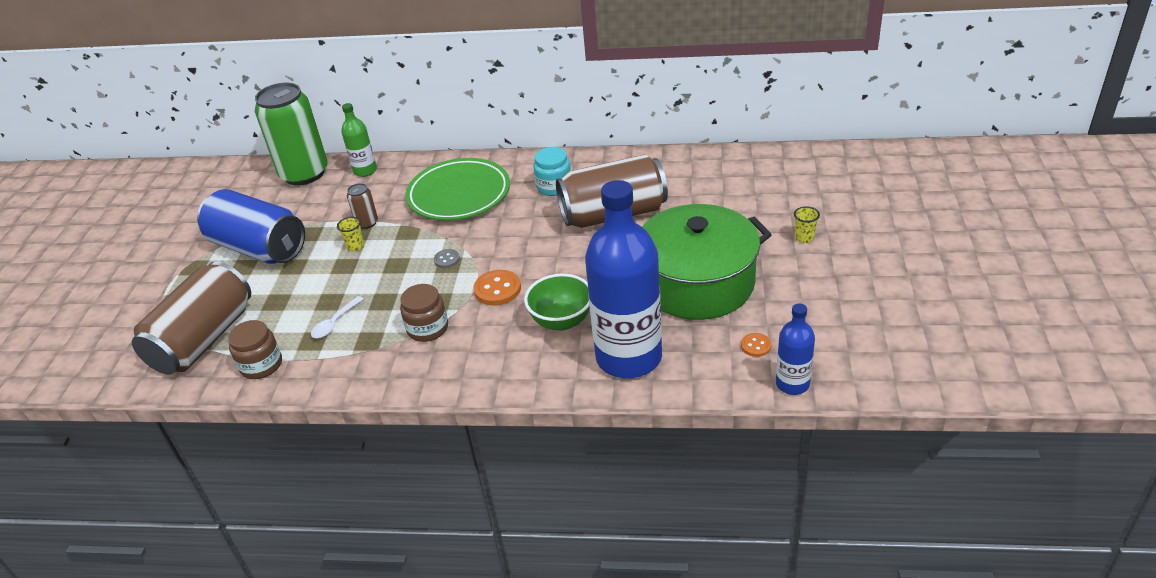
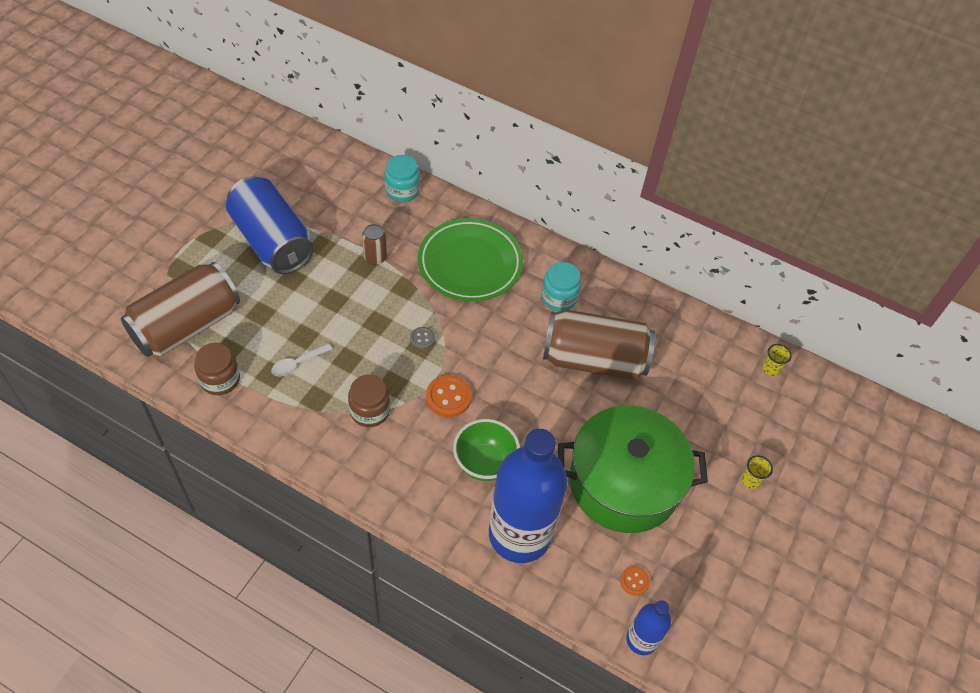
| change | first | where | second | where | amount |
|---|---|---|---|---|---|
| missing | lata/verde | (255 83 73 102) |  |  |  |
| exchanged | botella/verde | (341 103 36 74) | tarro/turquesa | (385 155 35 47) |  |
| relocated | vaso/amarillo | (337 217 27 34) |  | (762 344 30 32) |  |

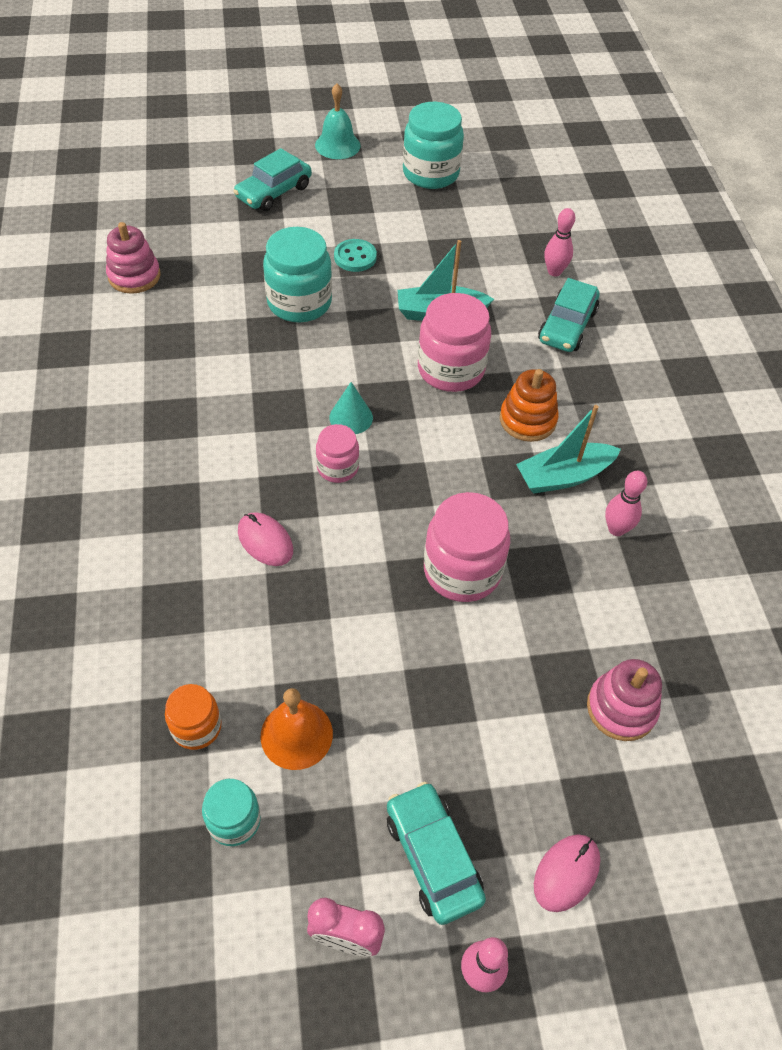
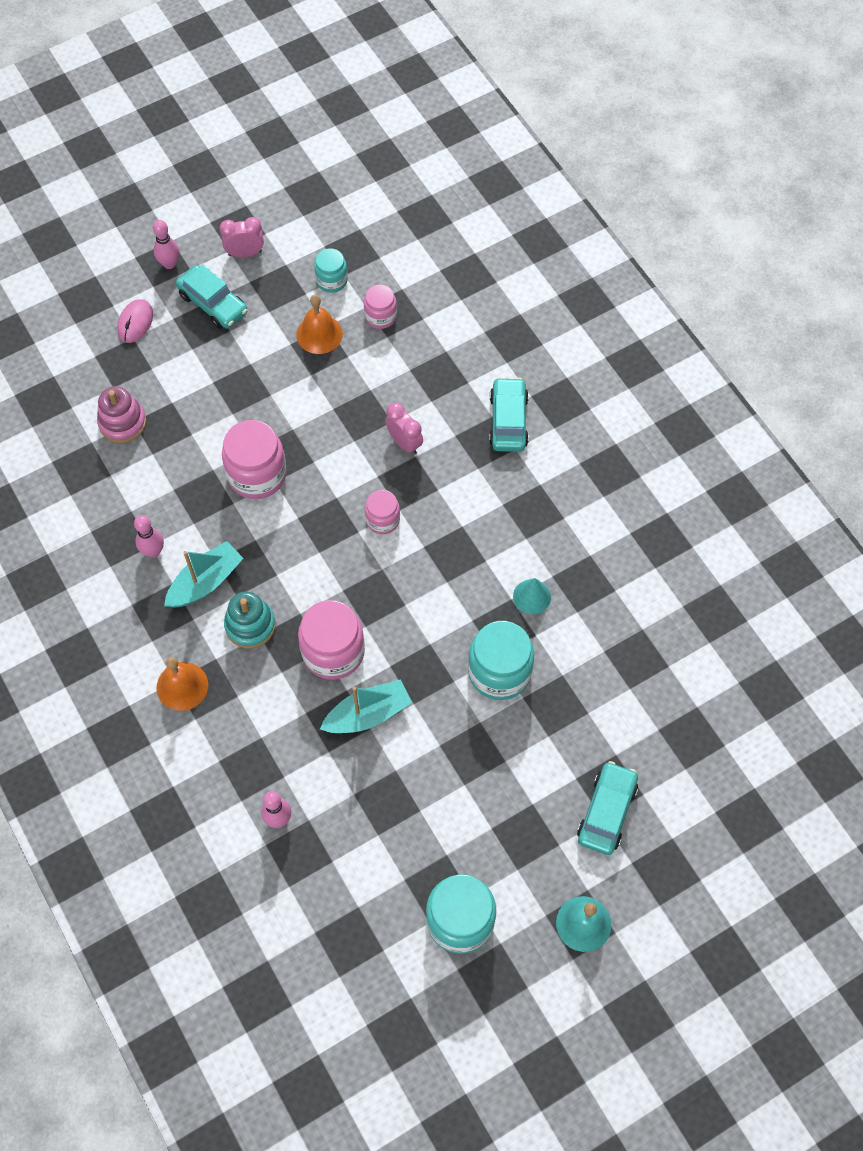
| change | first | where | second | where | amount |
|---|---|---|---|---|---|
| missing | juguete apilable/rosa | (106 222 54 72) |  |  |  |
| missing | botón/turquesa | (334 239 43 33) |  |  |  |
| relocated | coche/turquesa | (538 278 61 74) |  | (489 377 40 75) |  |
| colour | juguete apilable/naranja | (500 369 59 73) | juguete apilable/turquesa | (224 591 52 57) |  |
| relocated | cono/turquesa | (329 382 44 52) |  | (513 578 38 36) |  |
| exchanged | ratón/rosa | (238 512 55 54) | despertador/rosa | (385 402 38 53) |  |
| colour | tarro/naranja | (165 684 57 66) | tarro/rosa | (364 285 33 44) |  |
| appeared |  |  | campana/naranja | (157 657 51 54) |  |

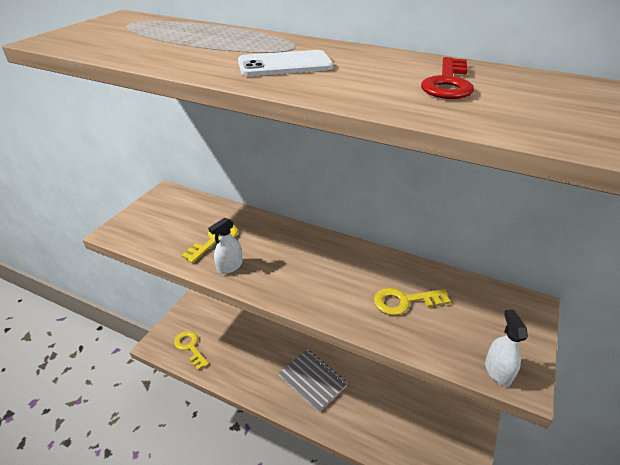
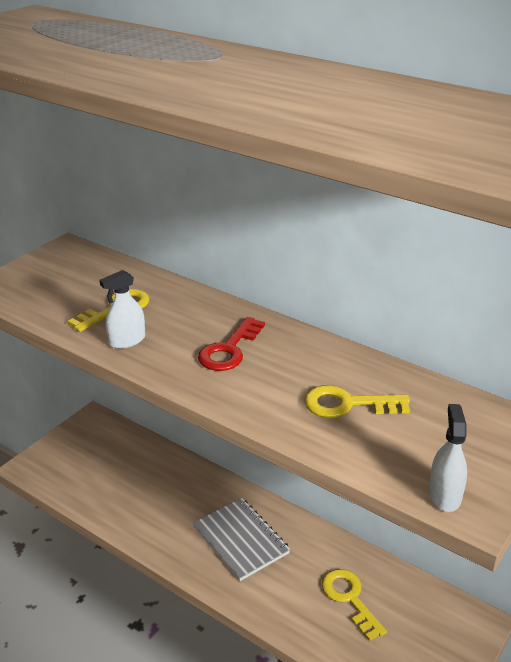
| change | first | where | second | where | amount |
|---|---|---|---|---|---|
| missing | móvil/blanco | (238 50 95 26) |  |  |  |
| relocated | llave/rojo | (421 57 53 42) |  | (198 317 67 54) |  |
| relocated | llave/amarillo | (174 331 35 39) |  | (322 569 65 72) |  |

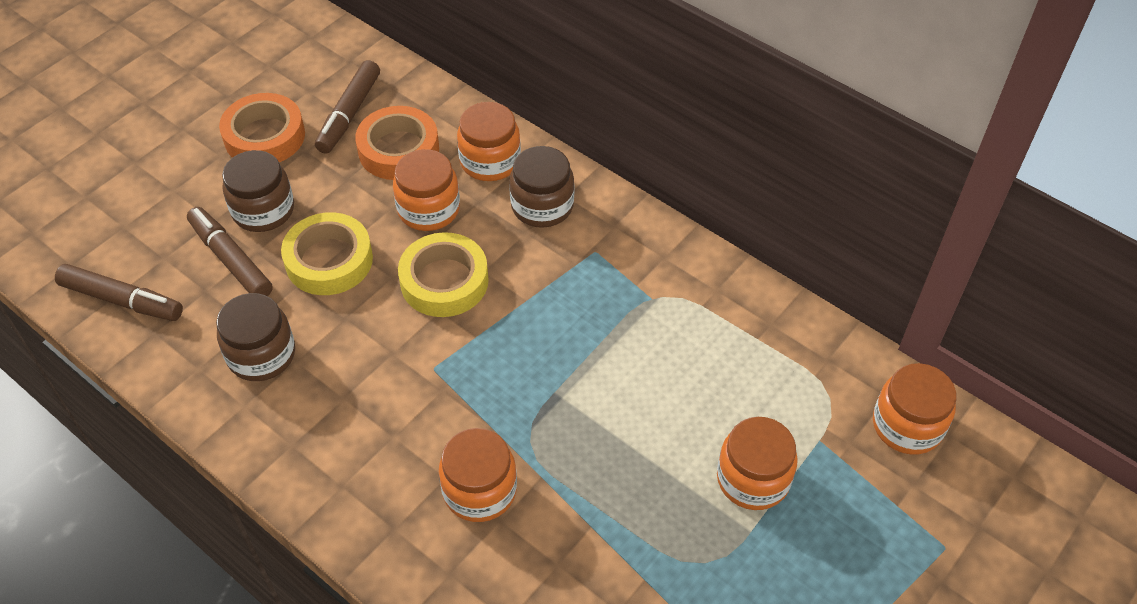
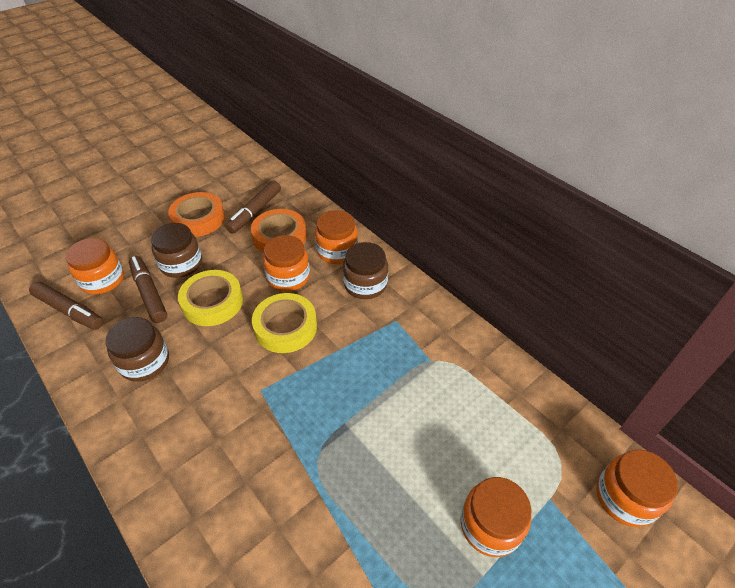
| change | first | where | second | where | amount |
|---|---|---|---|---|---|
| relocated | tarro/naranja | (439 428 78 94) |  | (65 238 59 56) |  |

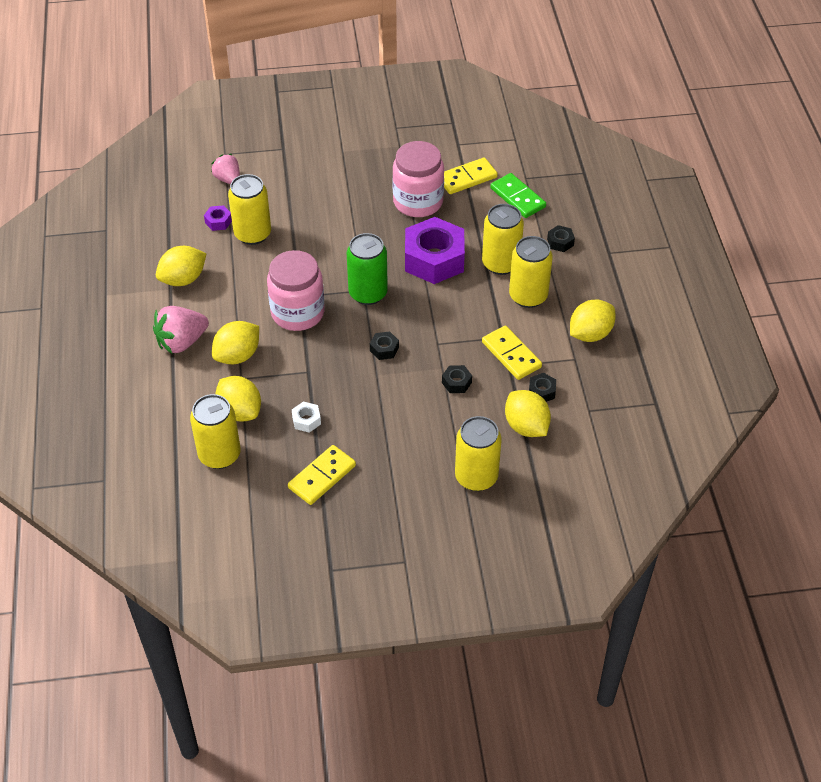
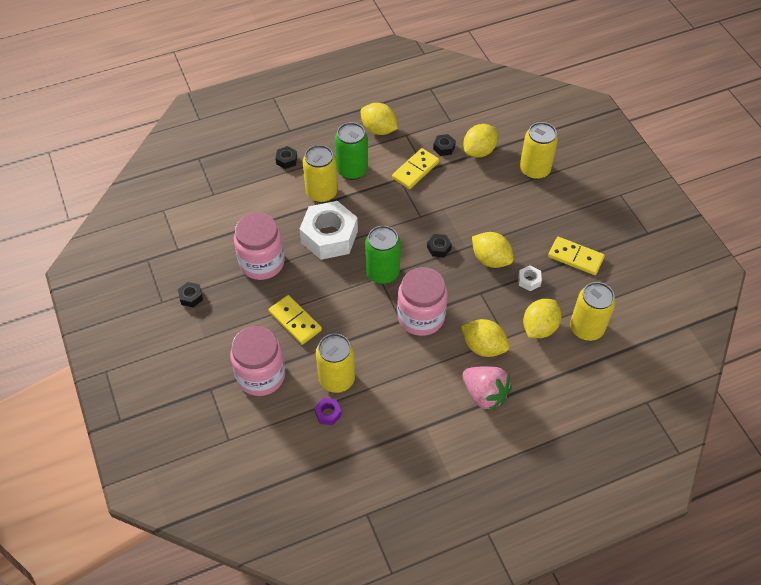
| change | first | where | second | where | amount |
|---|---|---|---|---|---|
| missing | fresa/rosa | (211 154 29 30) |  |  |  |
| relocated | ficha de dominó/amarillo | (444 157 54 37) |  | (269 295 53 50) |  |
| missing | ficha de dominó/verde | (490 173 56 45) |  |  |  |
| colour | tuerca/morado | (405 217 60 67) | tuerca/blanco | (299 201 59 59) |  |
| colour | lata/amarillo | (509 236 44 72) | lata/verde | (335 122 33 58) |  |
| relocated | limón/amarillo | (156 246 51 40) |  | (472 232 41 36) |  |
| relocated | tuerca/negro | (442 365 30 28) |  | (178 282 25 25) |  |
| appeared |  |  | tarro/rosa | (230 326 55 70) |  |

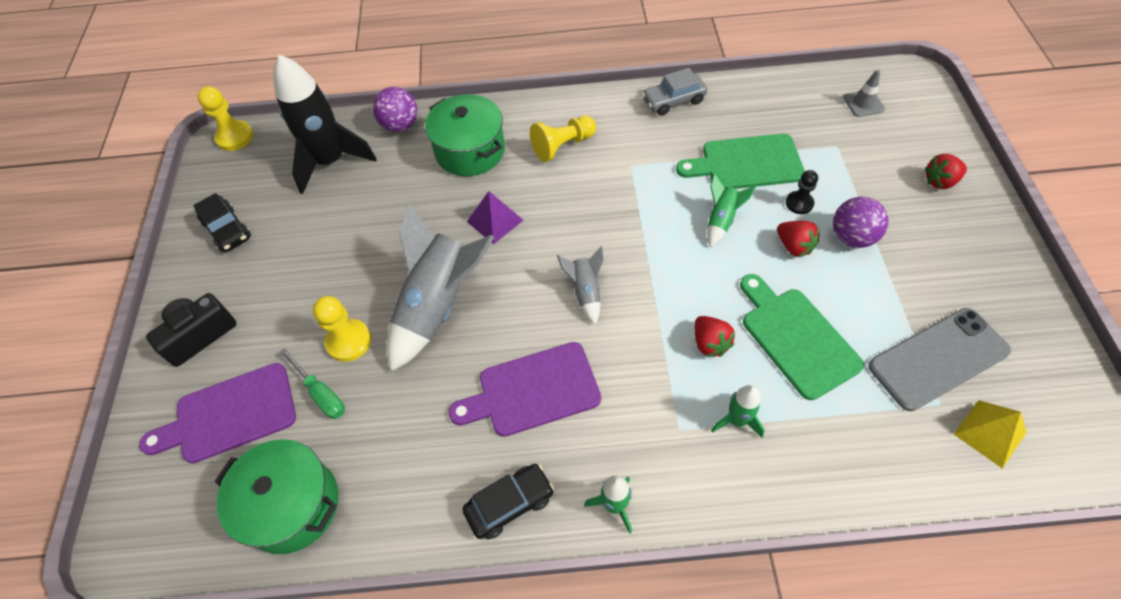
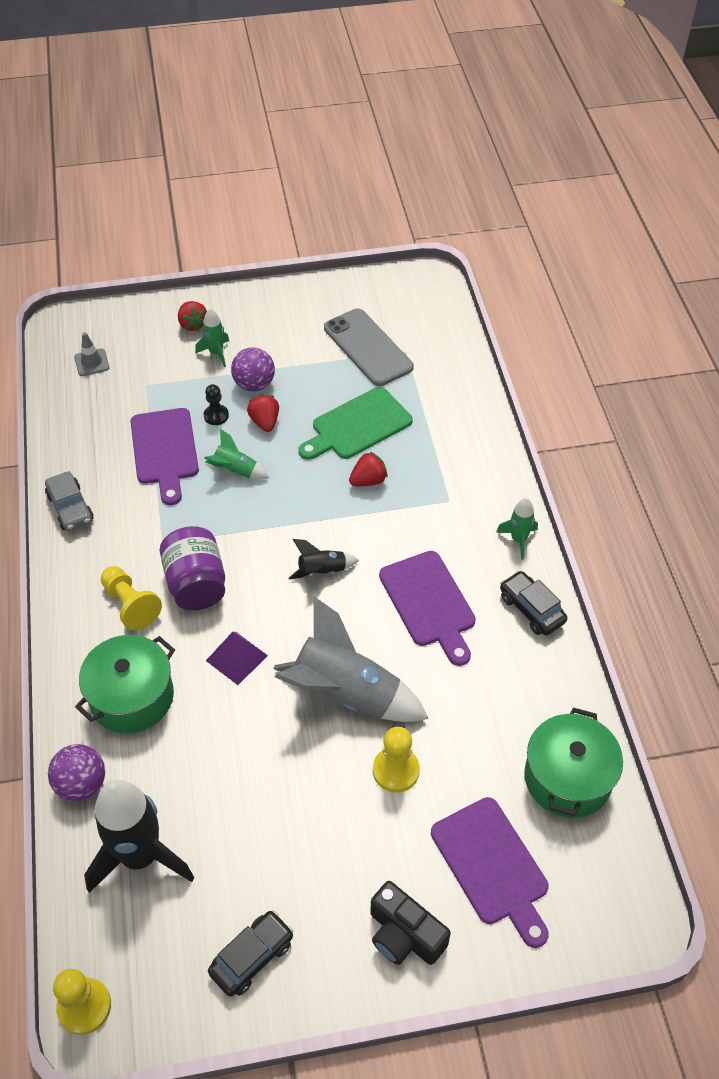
| change | first | where | second | where | amount |
|---|---|---|---|---|---|
| colour | tabla de cortar/verde | (676 134 129 55) | tabla de cortar/morado | (130 408 69 97) |  |
| spun | fresa/rojo | (777 221 43 36) |  | (247 395 32 37) | 60 degrees counterclockwise |
| colour | cohete/gris | (557 246 47 78) | cohete/negro | (289 539 70 41) |  |
| missing | destornillador/verde | (280 348 65 71) |  |  |  |
| relocated | cohete/verde | (711 385 54 53) |  | (195 308 34 59) |  |
| missing | pirámide/amarillo | (954 400 73 69) |  |  |  |
| appeared |  |  | tarro/morado | (160 526 65 84) |  |

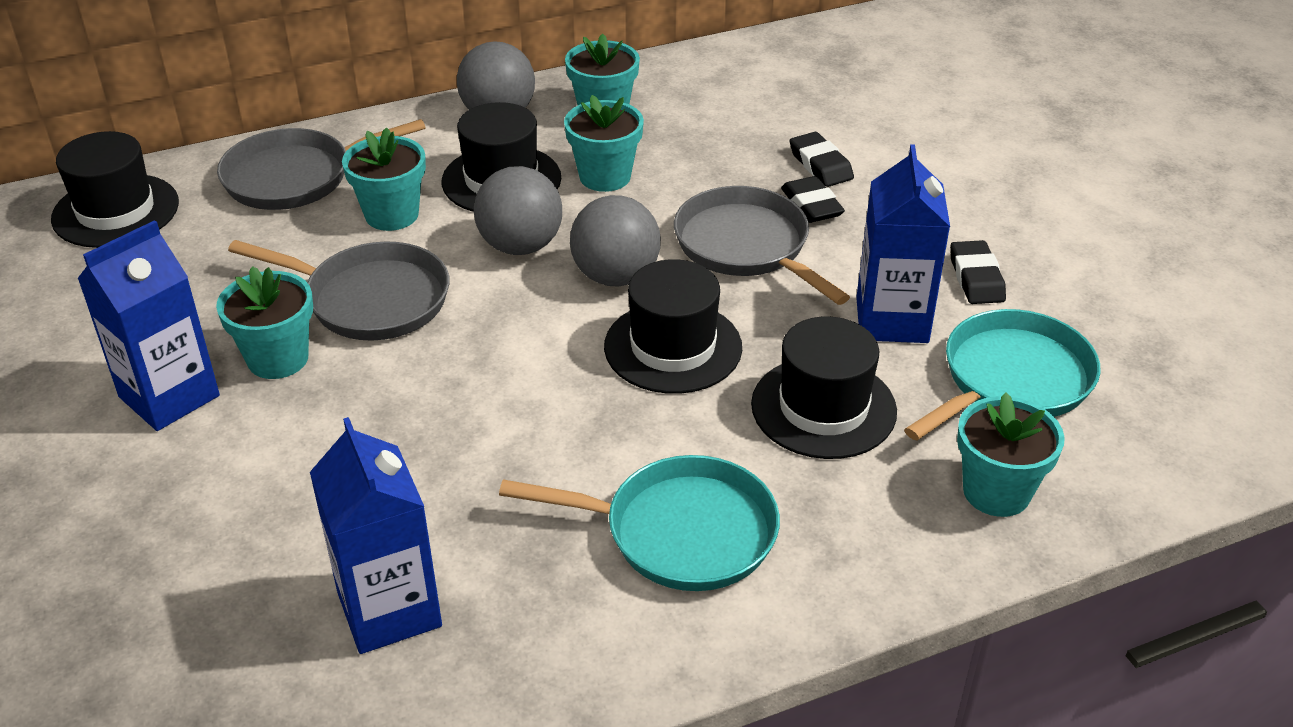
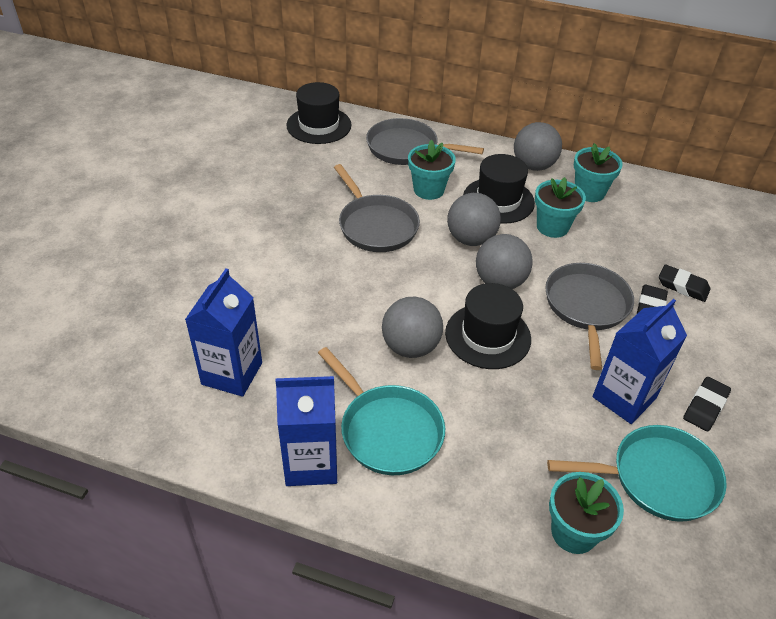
| change | first | where | second | where | amount |
|---|---|---|---|---|---|
| spun | goma de borrar/negro | (790 132 64 55) |  | (659 265 52 37) | 75 degrees counterclockwise |
| relocated | cartón de leche/azul | (77 220 143 211) |  | (276 376 61 110) |  |
| missing | maceta/turquesa | (216 266 97 113) |  |  |  |
| missing | sombrero/negro | (751 316 146 143) |  |  |  |
| appeared |  |  | pelota/gris | (382 297 61 61) |  |

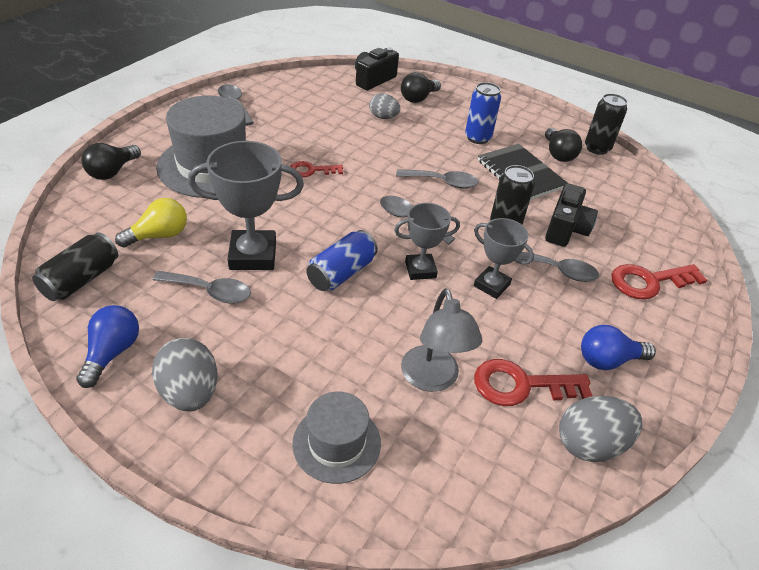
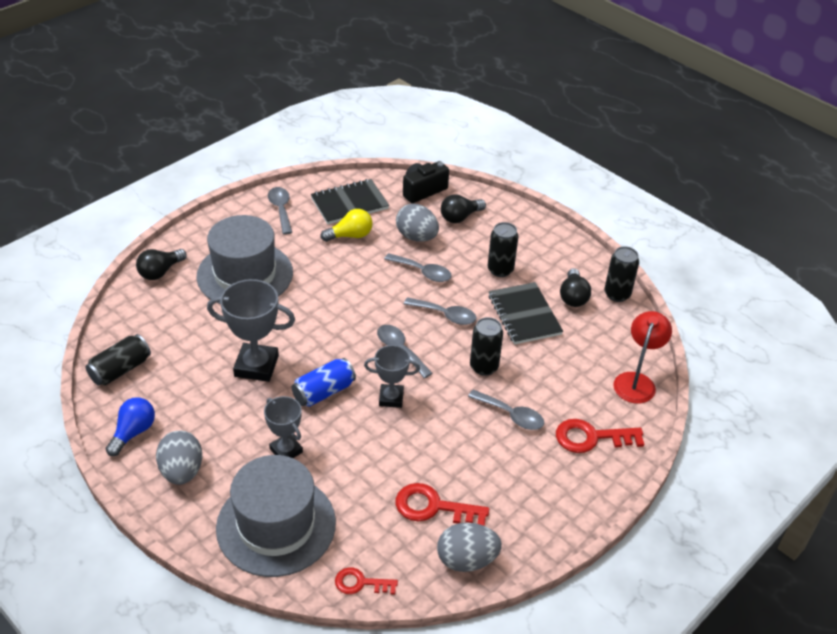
| change | first | where | second | where | amount |
|---|---|---|---|---|---|
| colour | lata/azul | (465 82 36 62) | lata/negro | (488 222 30 55) |  |
| size | huevo/gris | (369 93 31 26) |  | (396 204 43 38) | x1.52 |
| relocated | llave/rojo | (290 161 53 16) |  | (335 567 63 28) |  |
| missing | cámara/negro | (545 183 53 64) |  |  |  |
| relocated | bombilla/amarillo | (115 198 72 50) |  | (320 209 52 33) |  |
| relocated | trofeo/gris | (474 218 60 81) |  | (264 396 39 62) |  |
| relocated | cuchara/gris | (153 271 98 32) |  | (384 253 68 29) |  |
| missing | lámpara/gris | (401 288 81 104) |  |  |  |
| missing | bombilla/azul | (581 325 75 45) |  |  |  |
| size | sombrero/gris | (292 392 89 92) |  | (216 455 120 122) | x1.82 |
| appeared |  |  | cuaderno/negro | (311 179 78 45) |  |
| appeared |  |  | lámpara/rojo | (613 311 59 93) |  |

